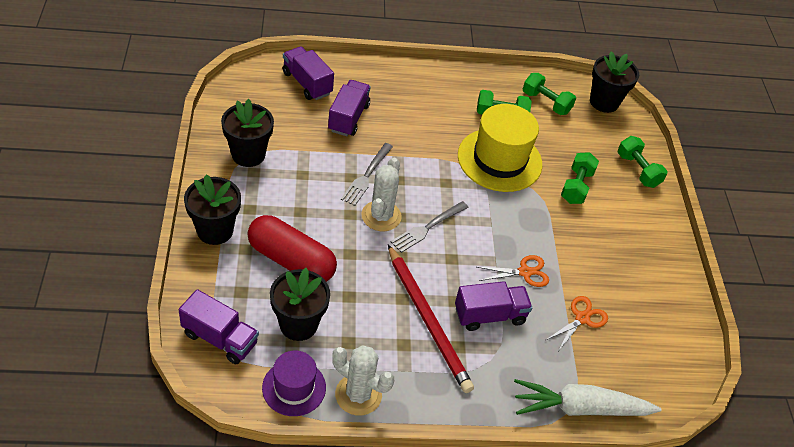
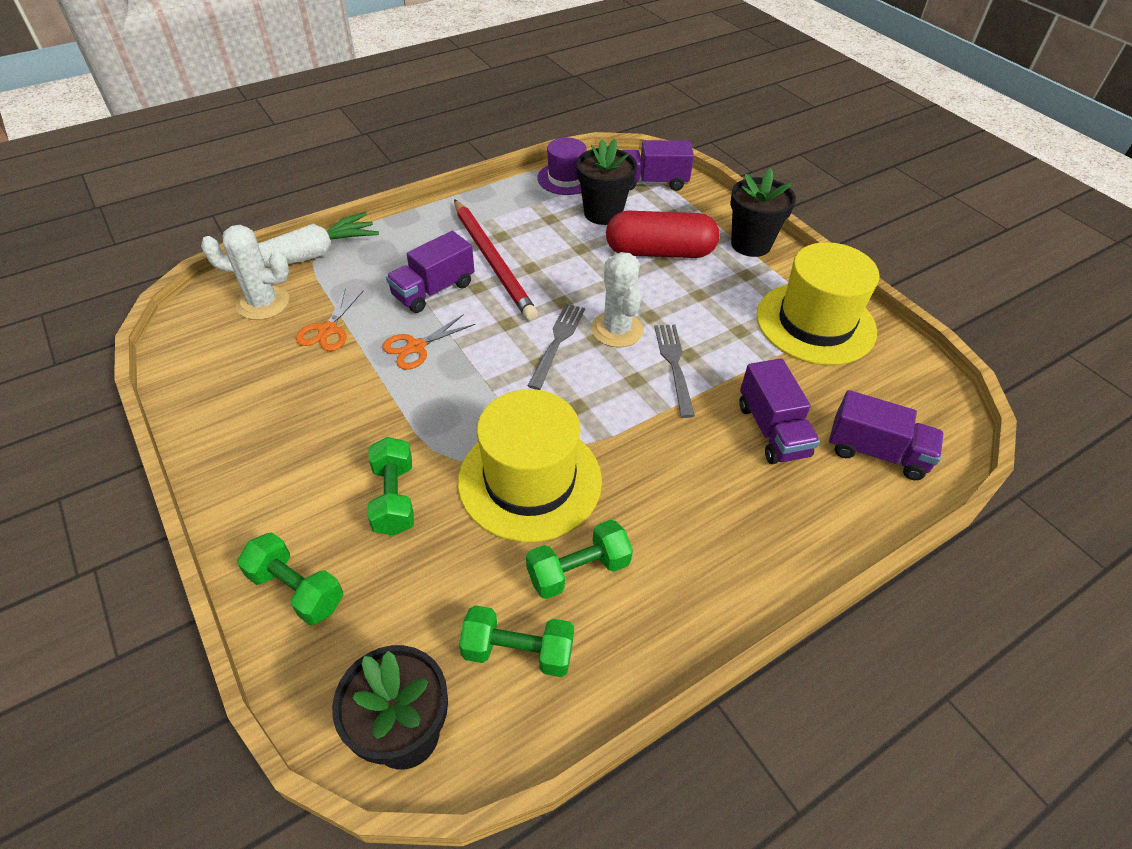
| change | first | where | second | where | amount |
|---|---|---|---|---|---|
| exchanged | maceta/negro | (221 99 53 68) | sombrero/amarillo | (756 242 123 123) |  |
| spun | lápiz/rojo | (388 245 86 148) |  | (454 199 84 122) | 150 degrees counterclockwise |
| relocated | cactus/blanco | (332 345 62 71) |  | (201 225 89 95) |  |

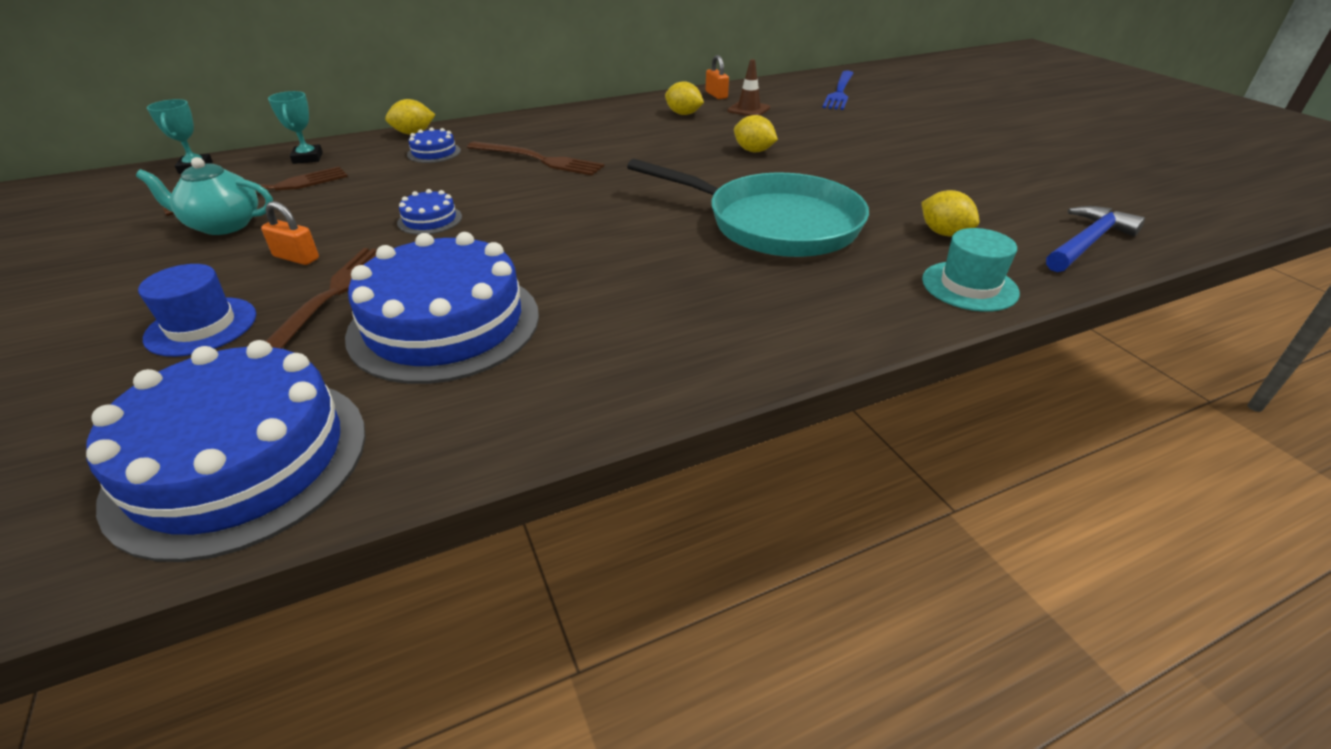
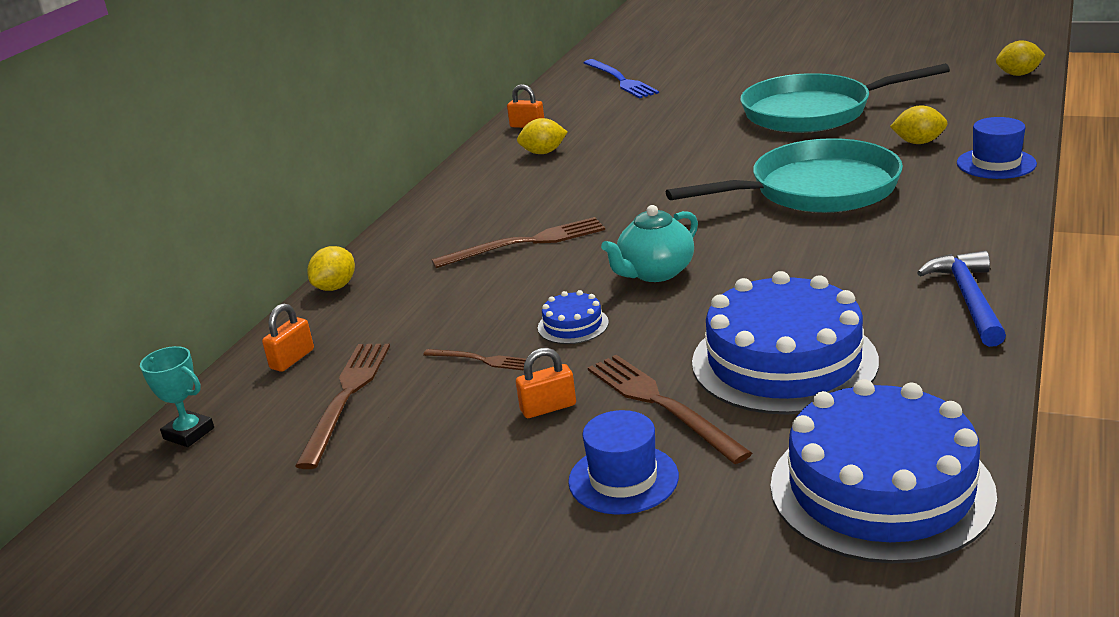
| change | first | where | second | where | amount |
|---|---|---|---|---|---|
| missing | cono de tráfico/marrón | (727 59 43 57) |  |  |  |
| exchanged | trofeo/turquesa | (268 91 55 73) | candado/naranja | (262 303 52 69) |  |
| relocated | limón/amarillo | (734 115 44 37) |  | (996 40 49 36) |  |
| missing | tarta/azul | (407 127 54 36) |  |  |  |
| relocated | tetera/turquesa | (136 157 137 78) |  | (601 205 97 77) |  |
| relocated | martillo/azul | (1046 206 99 66) |  | (917 251 89 96) |  |
| colour | sombrero/turquesa | (922 228 98 84) | sombrero/azul | (957 117 80 62) |  |
| appeared |  |  | sartén/turquesa | (740 63 210 70) |  |
| appeared |  |  | tenedor/marrón | (423 349 103 21) |  |

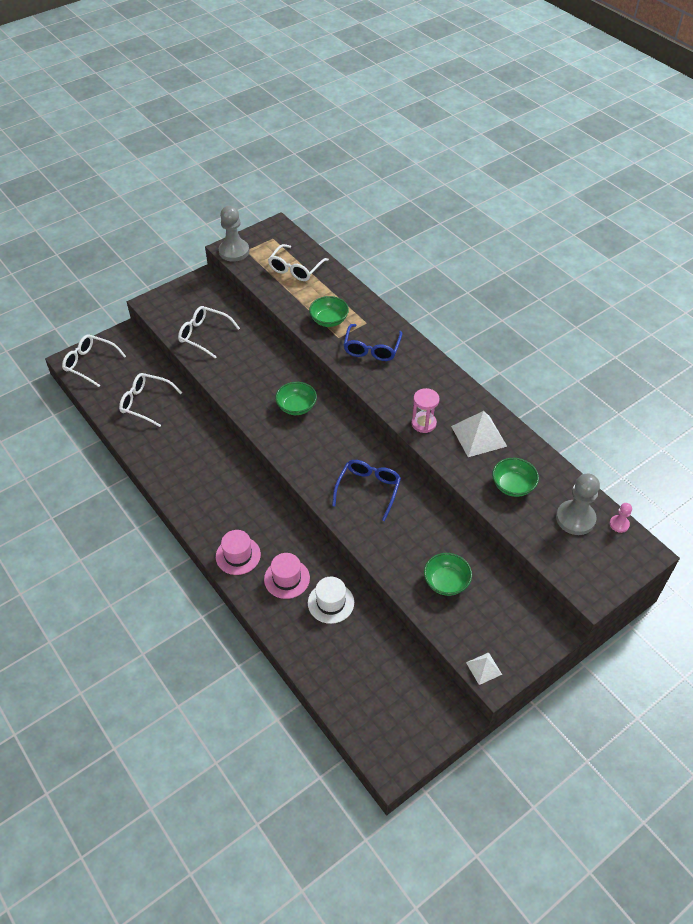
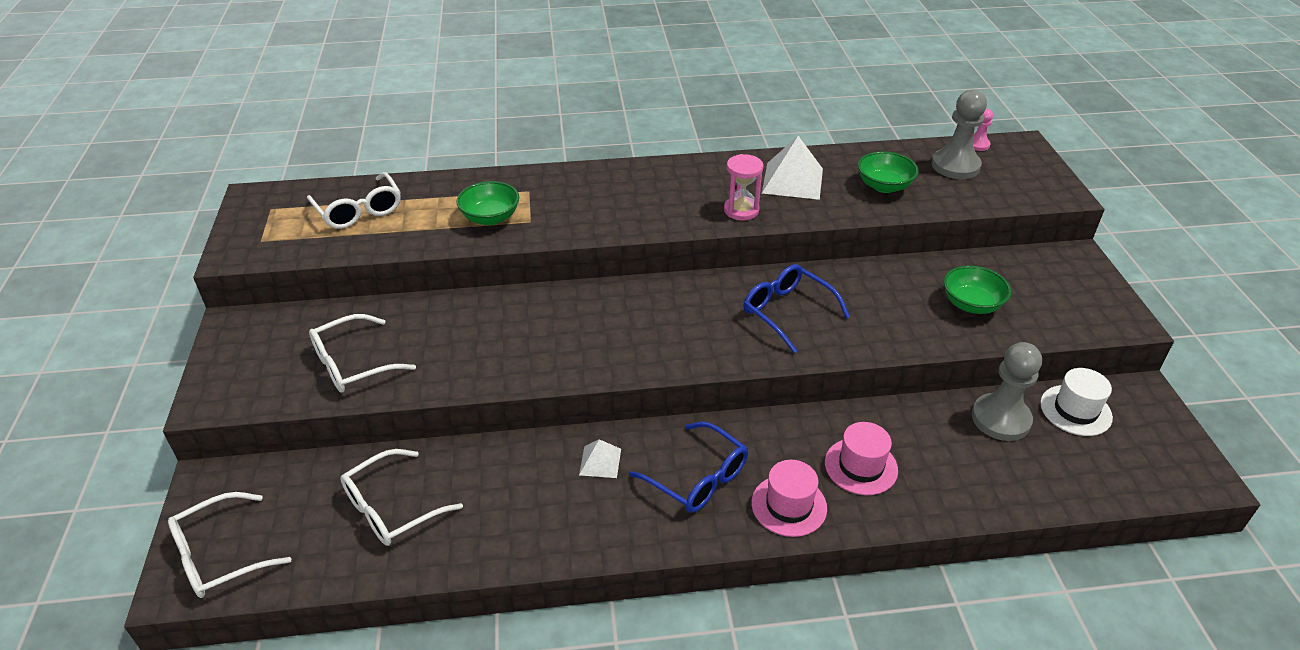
| change | first | where | second | where | amount |
|---|---|---|---|---|---|
| relocated | peón/gris | (219 206 30 56) |  | (972 342 70 99) |  |
| relocated | gafas/azul | (344 324 58 37) |  | (629 421 119 92) |  |
| missing | cuenco/verde | (275 382 42 33) |  |  |  |
| relocated | sombrero/blanco | (308 577 46 47) |  | (1040 368 73 68) |  |
| relocated | pirámide/blanco | (466 652 36 33) |  | (579 439 42 39) |  |

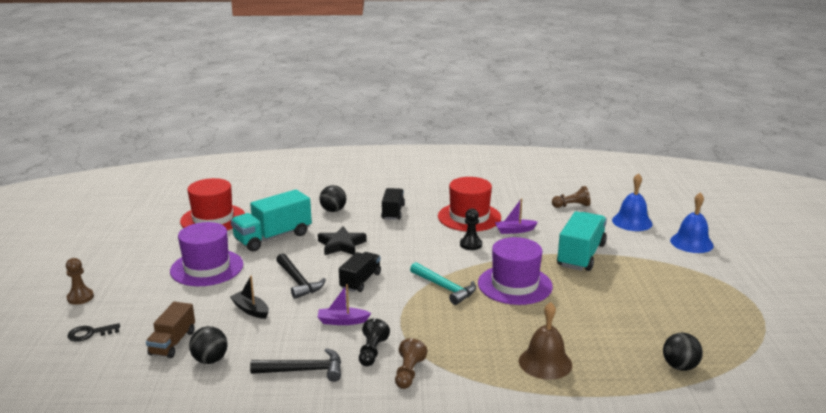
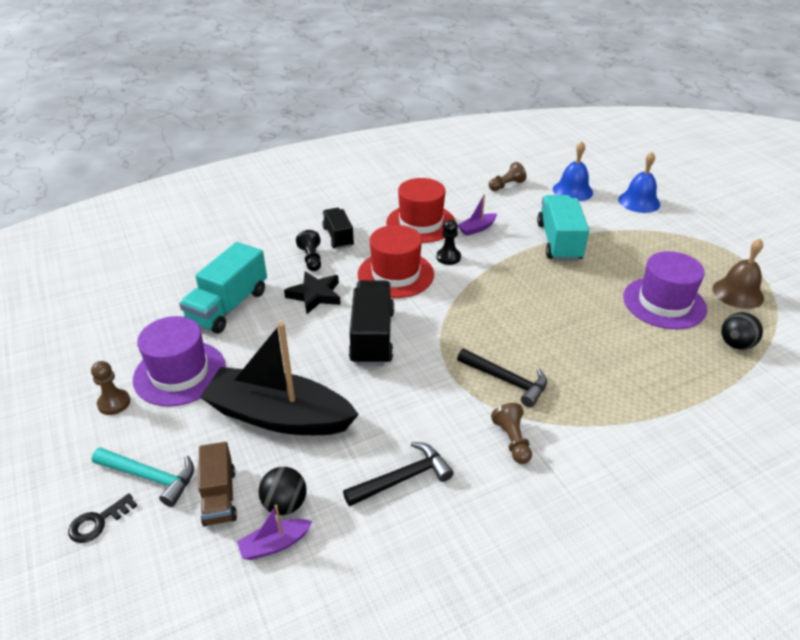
| change | first | where | second | where | amount |
|---|---|---|---|---|---|
| relocated | sombrero/rojo | (180 178 65 52) |  | (358 225 76 73) |  |
| missing | pelota/negro | (320 185 26 27) |  |  |  |
| relocated | sombrero/morado | (478 237 75 68) |  | (623 251 84 78) |  |
| size | camión/negro | (339 252 42 40) |  | (349 280 45 86) | x1.60 |
| relocated | martillo/negro | (276 253 50 46) |  | (457 349 90 58) |  |
| relocated | peón/marrón | (66 258 28 47) |  | (91 361 39 54) |  |
| relocated | martillo/turquesa | (410 262 66 43) |  | (92 447 102 60) |  |
| size | barco/negro | (230 275 39 44) |  | (200 322 159 113) | x2.45 |
| relocated | barco/morado | (318 284 53 41) |  | (237 505 76 55) |  |
| relocated | campana/marrón | (519 302 53 78) |  | (713 239 51 70) |  |
| relocated | peón/negro | (359 318 31 48) |  | (296 230 25 41) |  |

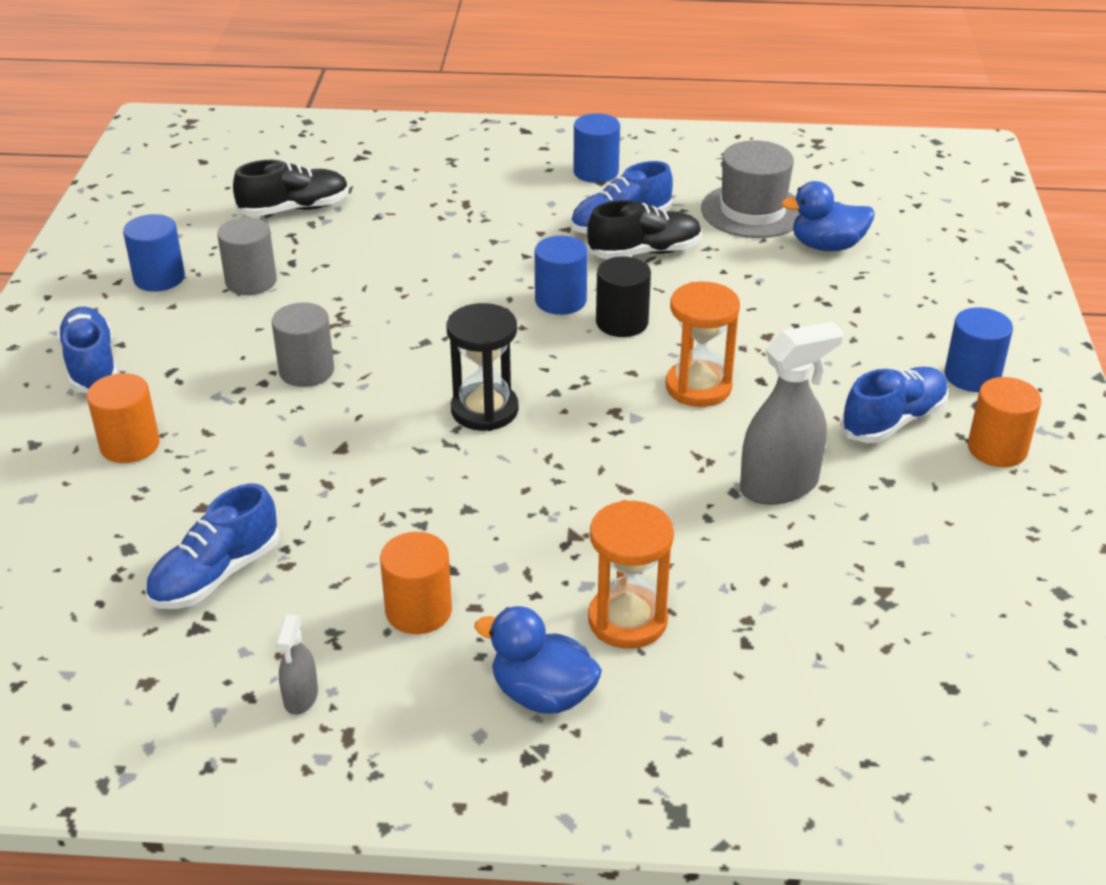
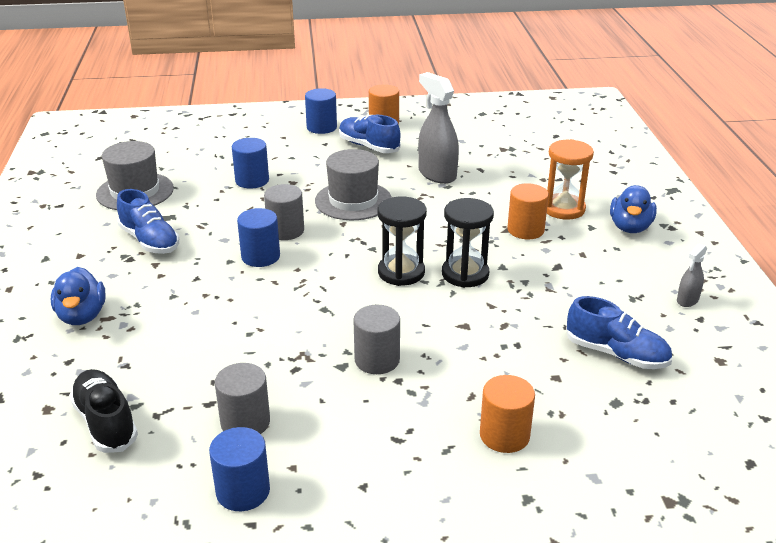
| change | first | where | second | where | amount |
|---|---|---|---|---|---|
| relocated | cilindro/azul | (573 113 47 70) |  | (232 138 37 51) |  |
| relocated | pato/azul | (781 181 94 70) |  | (51 267 55 58) |  |
| missing | zapato/negro | (587 200 115 59) |  |  |  |
| colour | cilindro/negro | (596 256 55 81) | cilindro/gris | (264 184 40 56) |  |
| exchanged | reloj de arena/naranja | (666 282 74 125) | sombrero/gris | (315 149 77 71) |  |
| missing | zapato/azul | (57 307 60 86) |  |  |  |
| relocated | cilindro/naranja | (380 532 72 102) |  | (507 183 42 56) |  |
| spun | pulverizador/gris | (276 615 42 100) |  | (677 243 30 64) | 135 degrees clockwise |
| appeared |  |  | reloj de arena/negro | (442 198 52 90) |  |

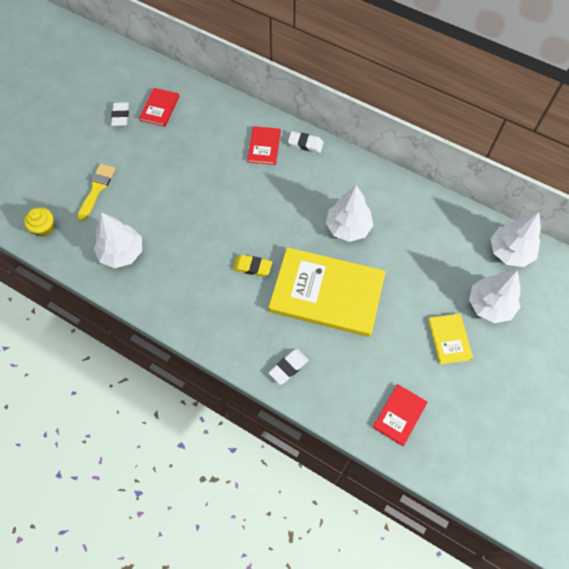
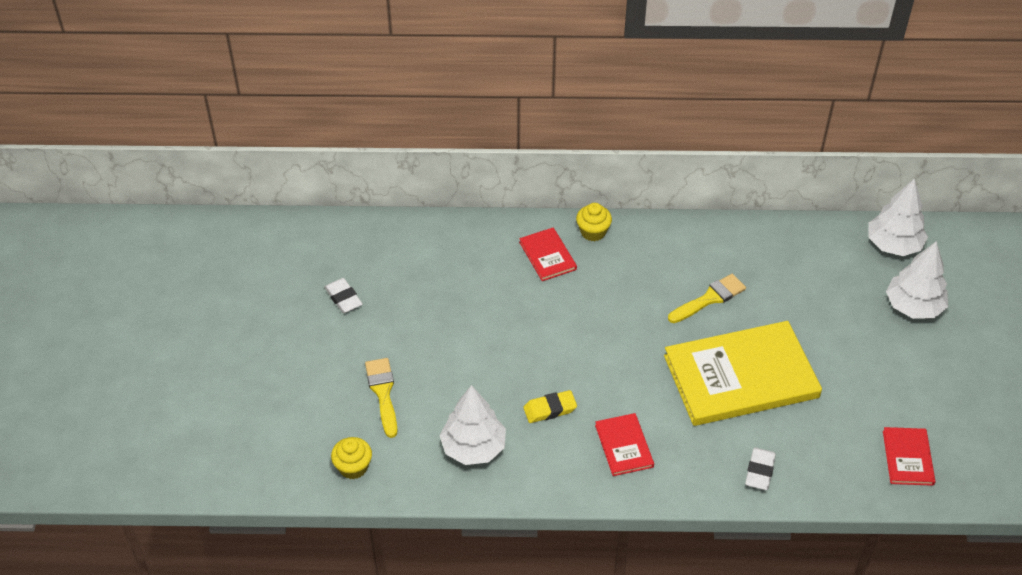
| change | first | where | second | where | amount |
|---|---|---|---|---|---|
| relocated | libro/rojo | (139 88 40 39) |  | (595 413 59 63) |  |
| exchanged | goma de borrar/blanco | (288 131 36 22) | magdalena/amarillo | (576 203 36 38) |  |
| exchanged | árbol/blanco | (326 185 48 57) | pincel/amarillo | (668 274 78 49) |  |
| relocated | goma de borrar/amarillo | (233 255 39 22) |  | (523 390 54 33) |  |
| missing | libro/amarillo | (428 314 45 51) |  |  |  |

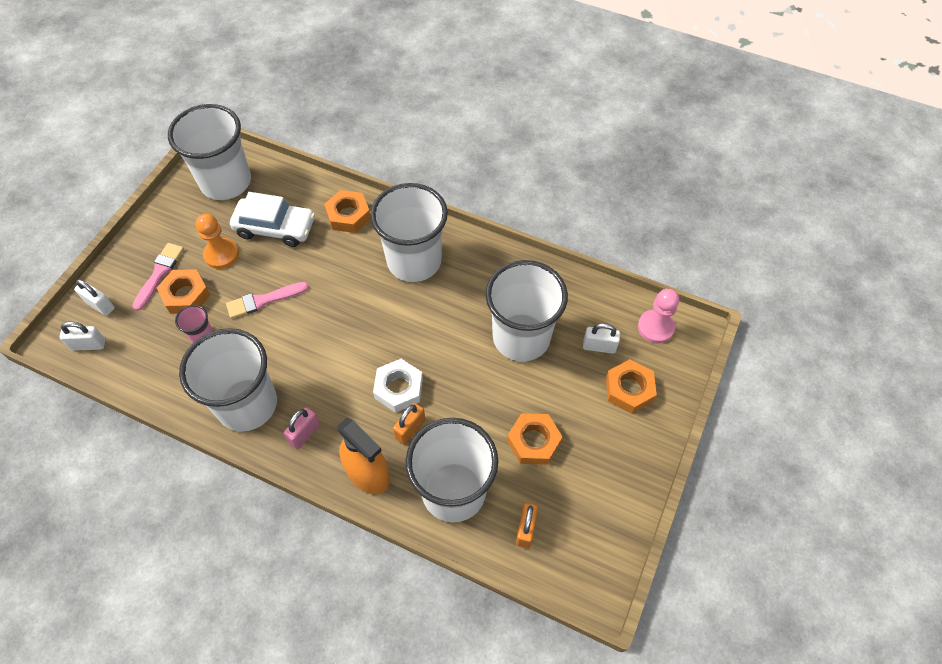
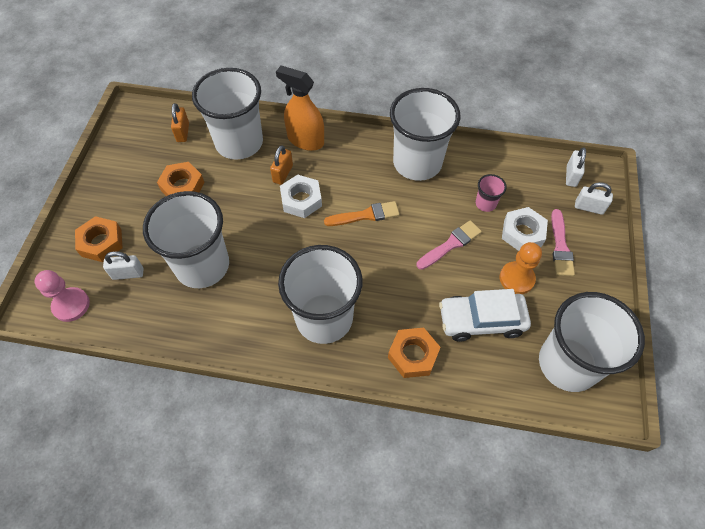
| change | first | where | second | where | amount |
|---|---|---|---|---|---|
| colour | tuerca/naranja | (157 269 53 45) | tuerca/blanco | (502 207 46 44) |  |
| spun | candado/blanco | (60 322 45 29) |  | (566 147 20 40) | 60 degrees counterclockwise |
| missing | candado/rosa | (283 407 37 42) |  |  |  |
| appeared |  |  | pincel/naranja | (324 201 76 25) |  |

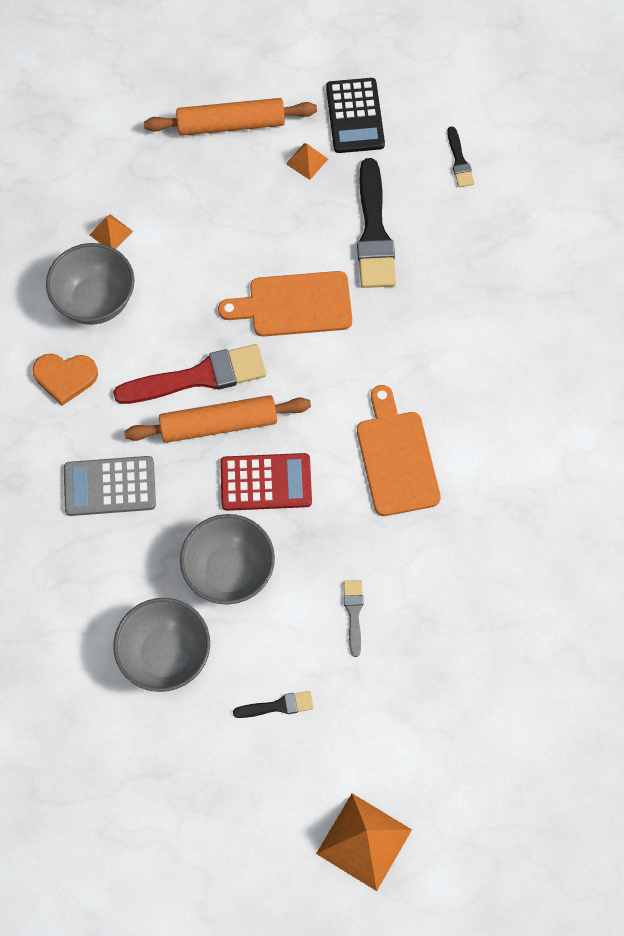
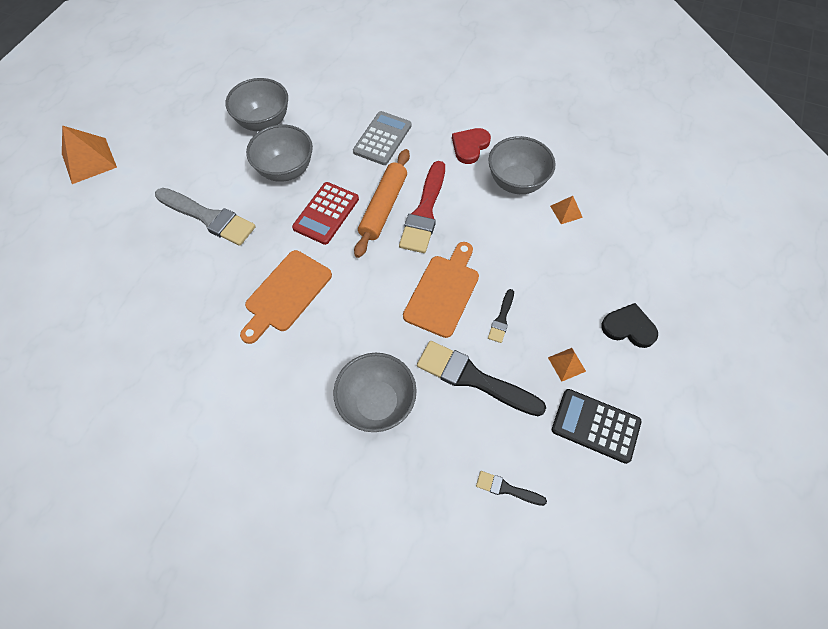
| change | first | where | second | where | amount |
|---|---|---|---|---|---|
| exchanged | rodillo/naranja | (144 98 173 38) | corazón/negro | (601 303 57 45) |  |
| colour | corazón/naranja | (32 353 66 53) | corazón/rojo | (452 128 39 36) |  |
| spun | tabla de cortar/naranja | (357 385 84 131) |  | (240 250 92 94) | 105 degrees clockwise |
| size | pincel/gris | (344 580 19 77) |  | (155 188 101 58) | x2.06 |
| relocated | pincel/negro | (233 691 81 27) |  | (488 289 26 54) |  |
| appeared |  |  | cuenco/gris | (333 353 84 79) |  |

